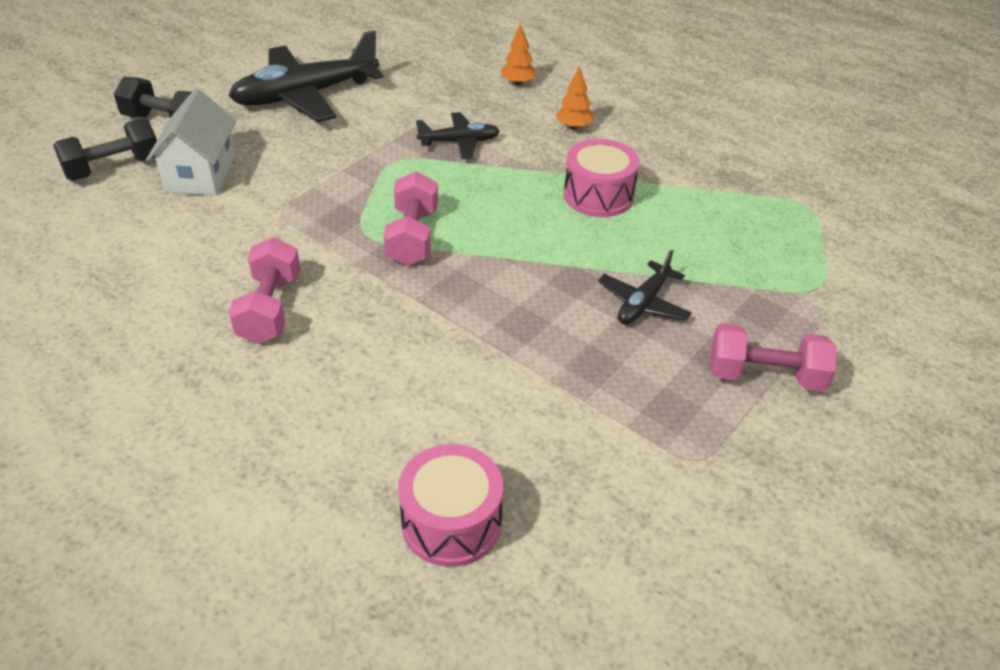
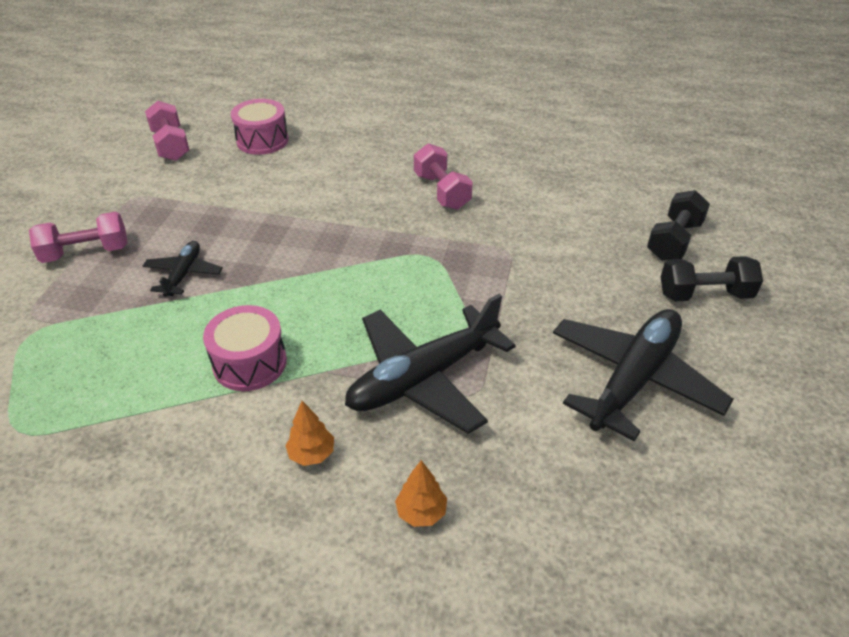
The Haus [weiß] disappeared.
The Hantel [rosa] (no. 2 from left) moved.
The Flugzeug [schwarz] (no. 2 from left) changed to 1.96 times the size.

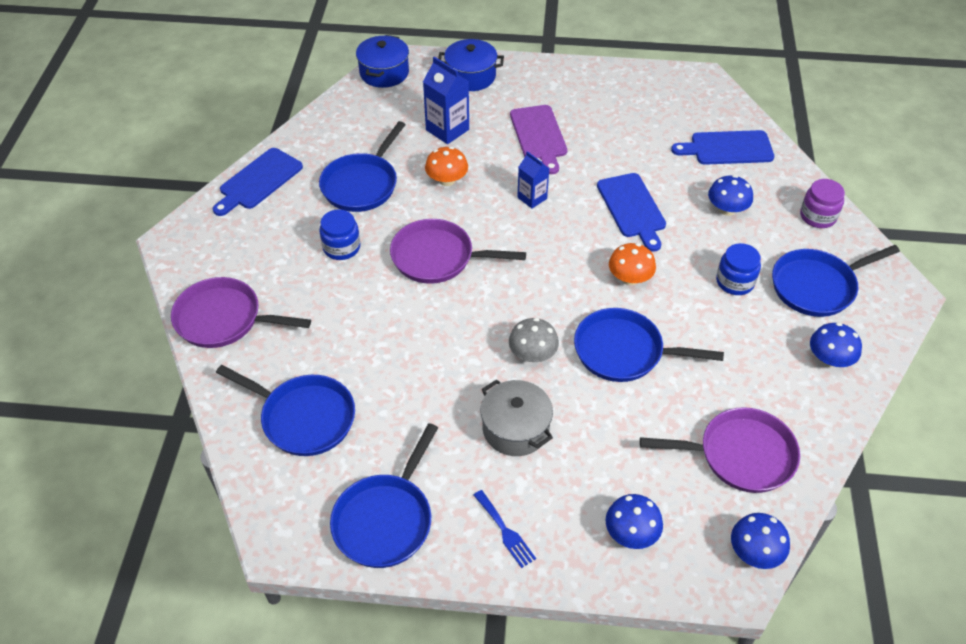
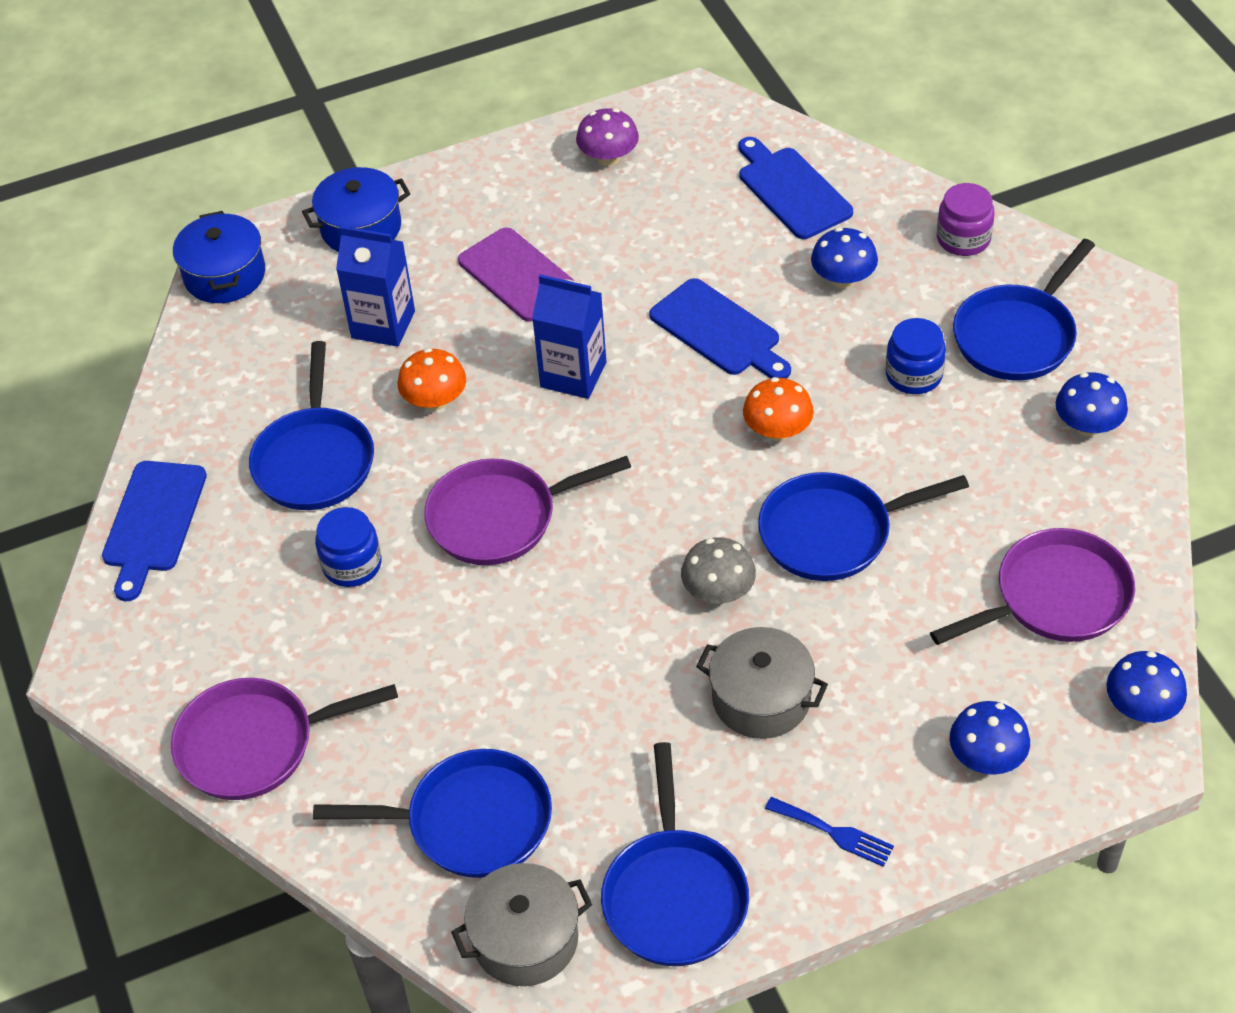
The Getränkekarton [blau] (no. 2 from left) changed to 1.55 times the size.
The Schneidebrett [blau] (no. 3 from left) turned 90 degrees clockwise.
The Kochtopf [grau] (no. 1 from left) appeared.
The Pilz [lila] appeared.

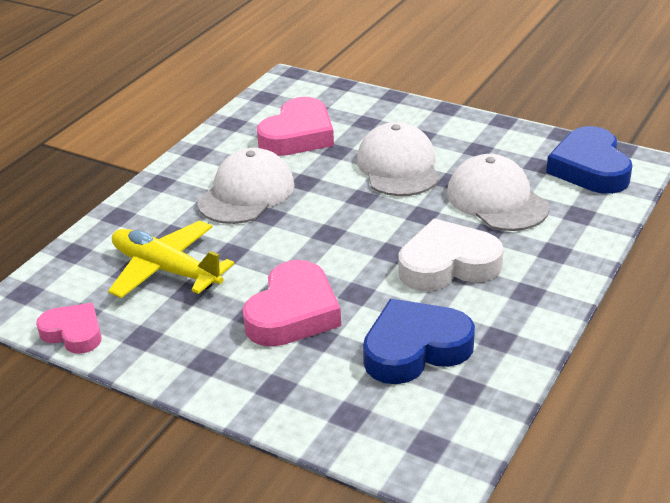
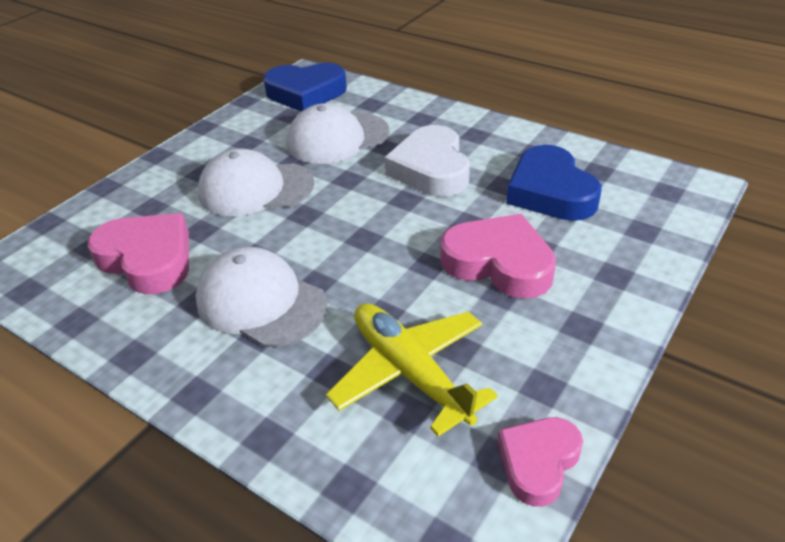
The Flugzeug [gelb] turned 105 degrees clockwise.

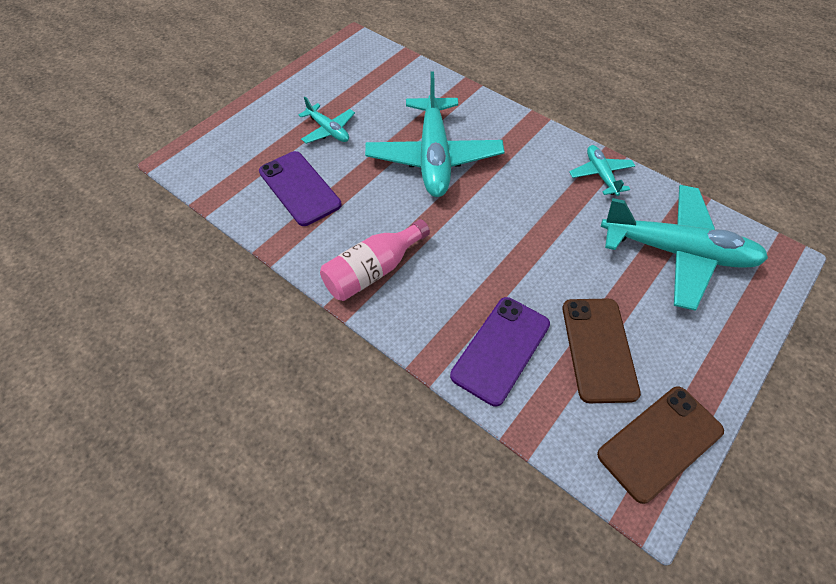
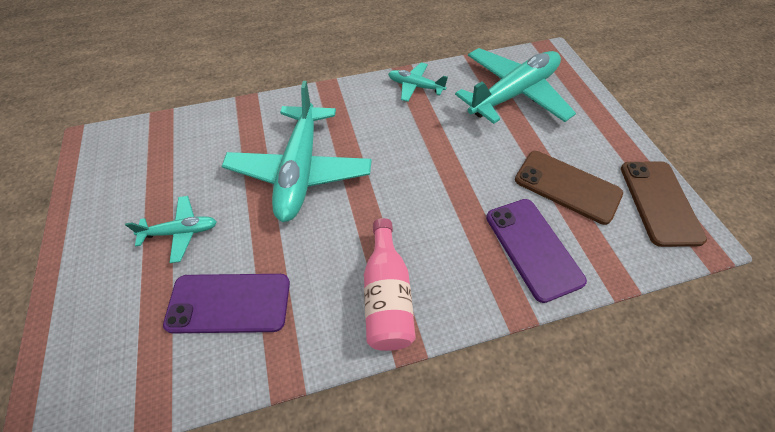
The Flugzeug [türkis] (no. 2 from left) turned 60 degrees clockwise.

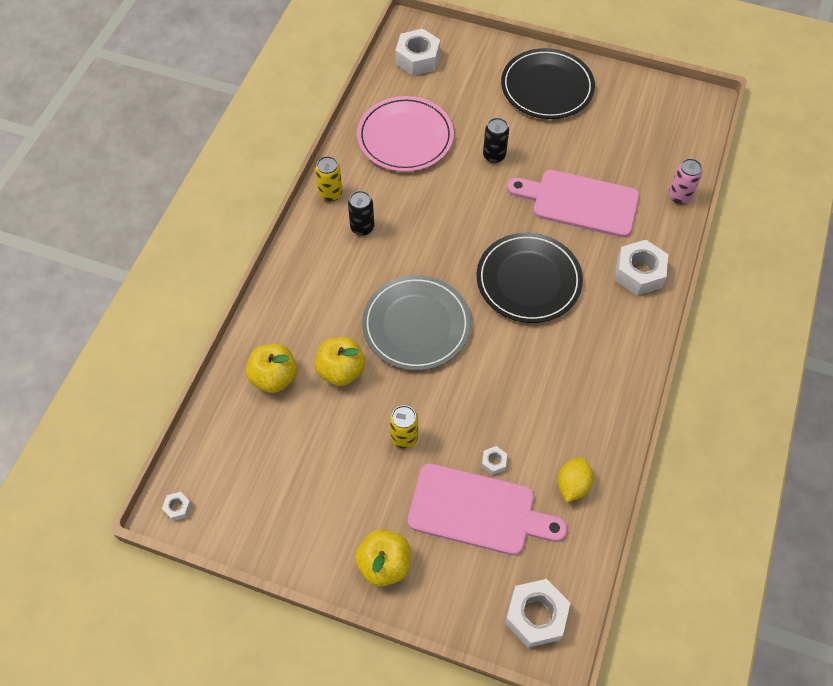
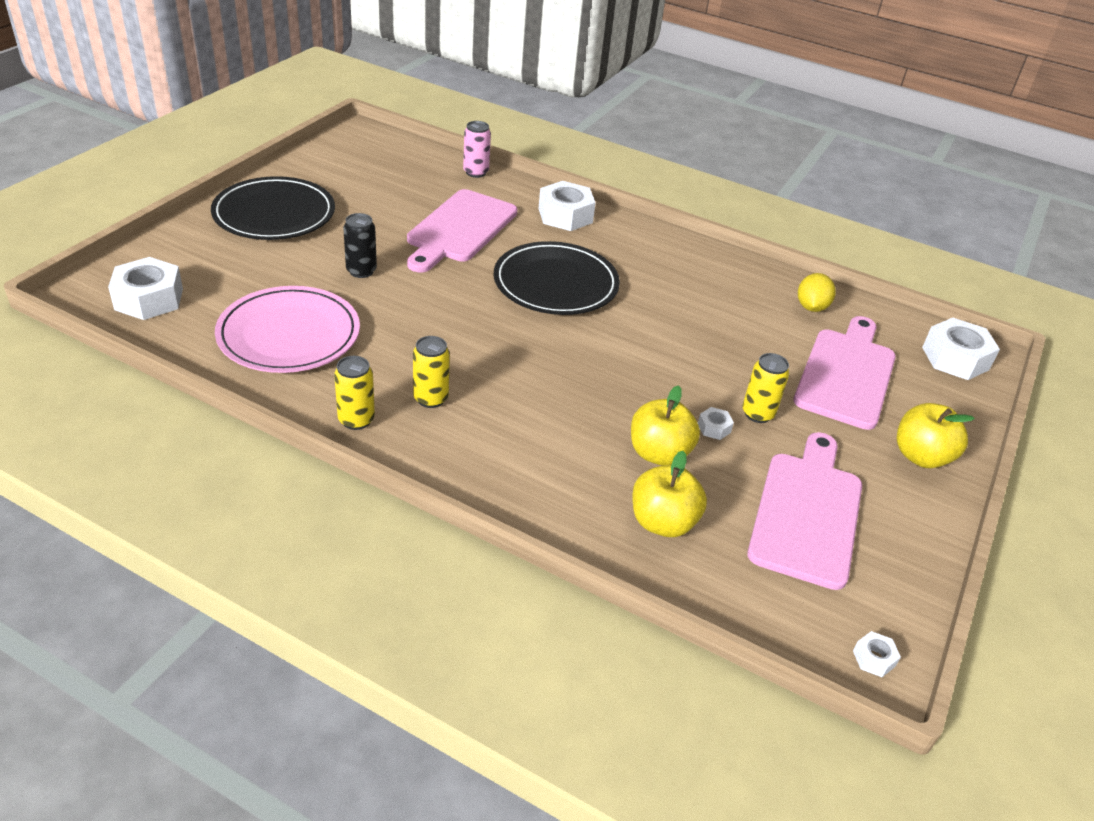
The Dose [schwarz] (no. 1 from left) became the Dose [gelb] (no. 2 from left).
The Teller [grau] disappeared.
The Sechskantmutter [weiß] (no. 3 from left) moved.
The Zitrone [gelb] turned 75 degrees clockwise.
The Schneidebrett [rosa] (no. 2 from left) appeared.

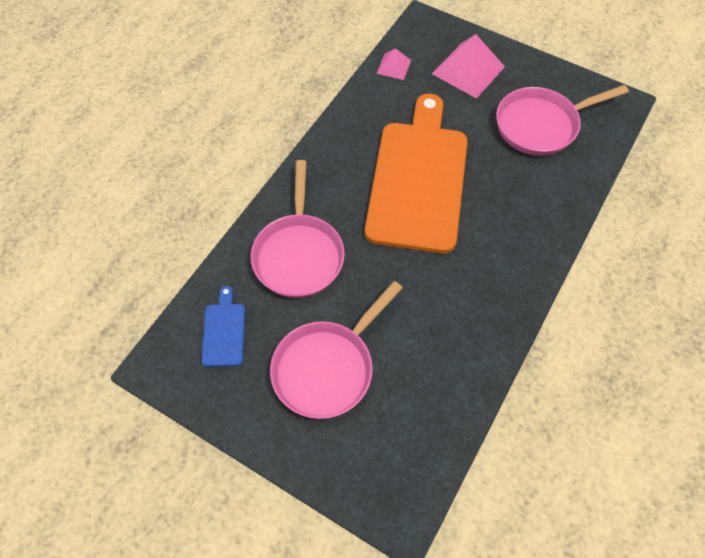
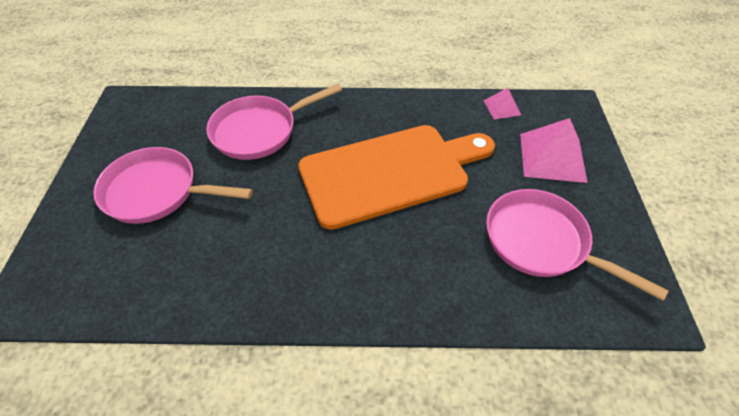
The Schneidebrett [blau] disappeared.

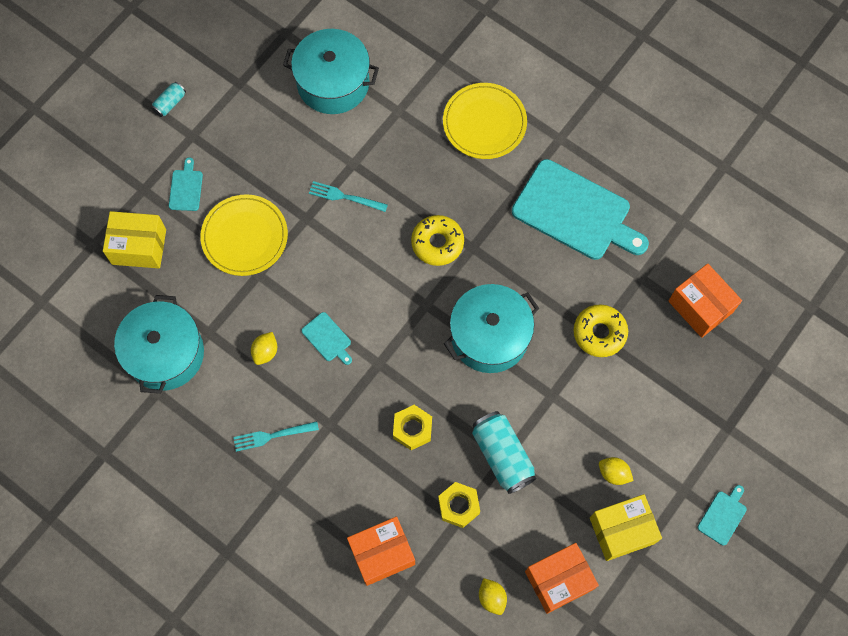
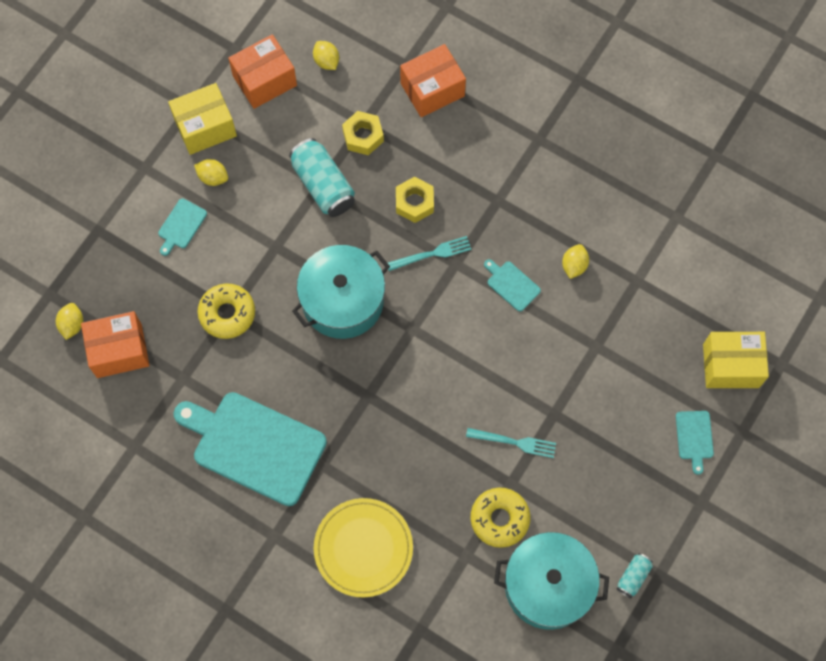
The Kochtopf [türkis] (no. 1 from left) disappeared.
The Dose [türkis] (no. 1 from left in the first image) moved.
The Teller [gelb] (no. 1 from left) disappeared.
The Gabel [türkis] (no. 1 from left) moved.
The Donut [gelb] (no. 1 from left in the first image) moved.
The Schachtel [orange] (no. 3 from left in the first image) turned 60 degrees counterclockwise.
The Schneidebrett [türkis] (no. 4 from left in the first image) moved.
The Zitrone [gelb] (no. 1 from left) appeared.

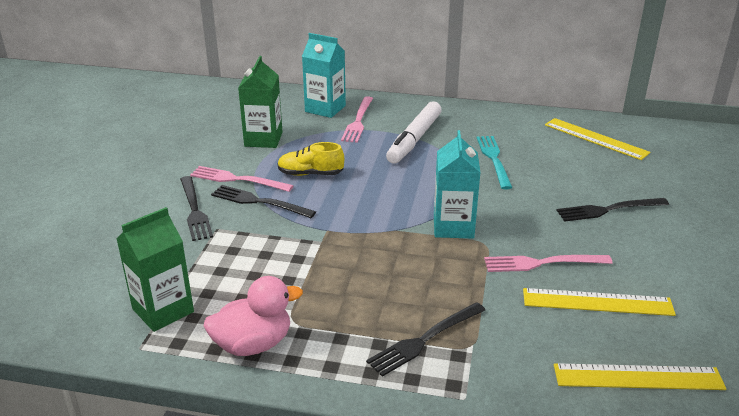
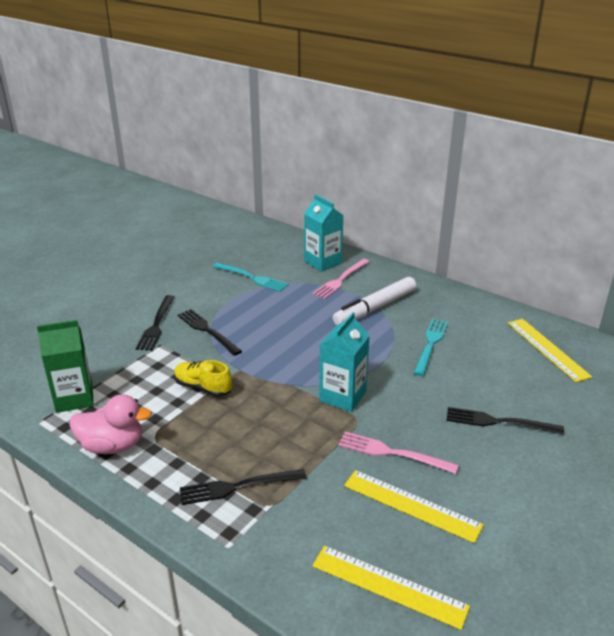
The Gabel [rosa] (no. 1 from left) disappeared.
The Getränkekarton [grün] (no. 2 from left) was replaced by the Gabel [türkis] (no. 1 from left).
The Schuh [gelb] moved.

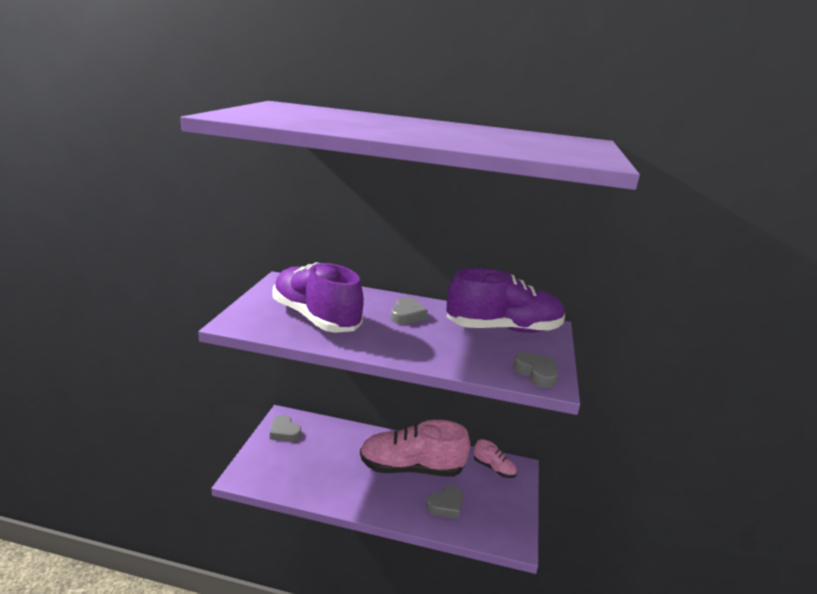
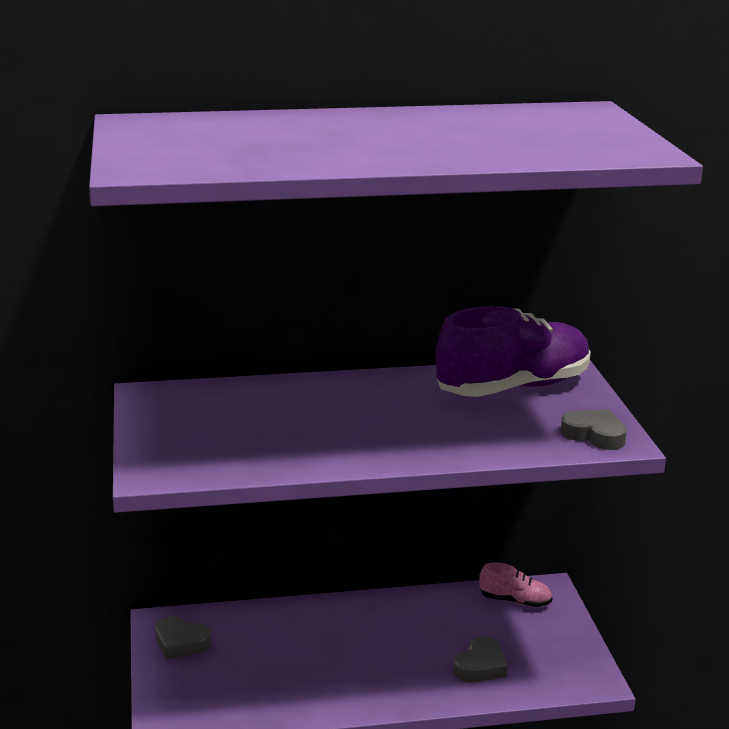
The Schuh [lila] (no. 1 from left) disappeared.
The Schuh [rosa] (no. 1 from left) disappeared.
The Herz [grau] (no. 2 from left) disappeared.

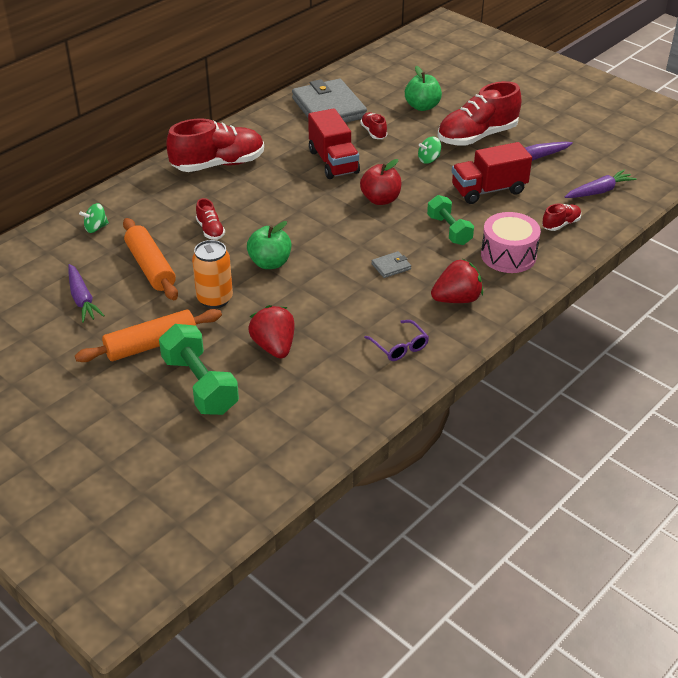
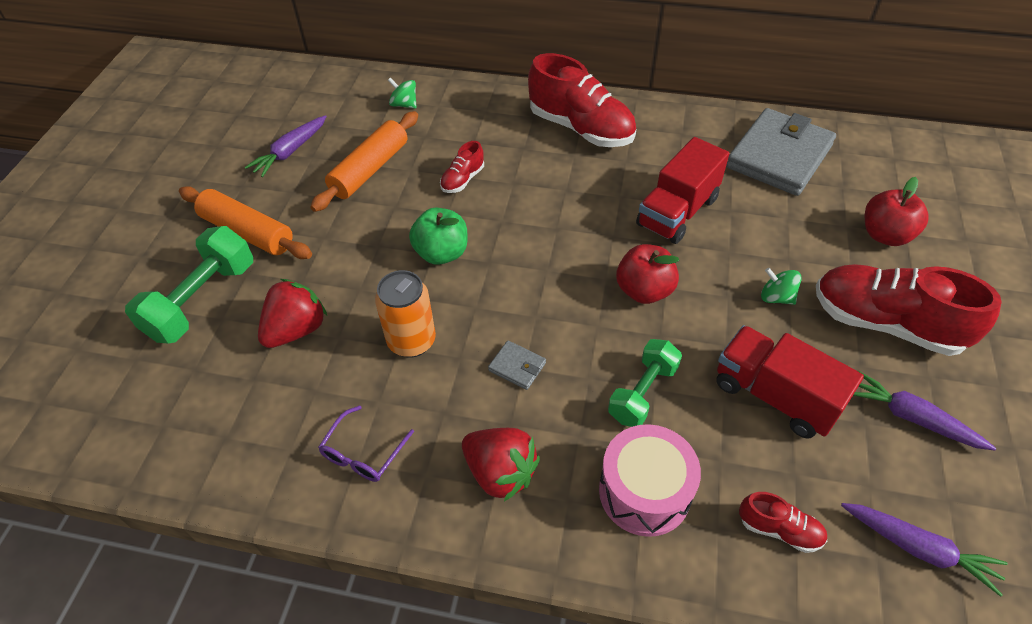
The Dose [orange] moved.
The Schuh [rot] (no. 3 from left) disappeared.
The Apfel [grün] (no. 2 from left) became the Apfel [rot] (no. 2 from left).

